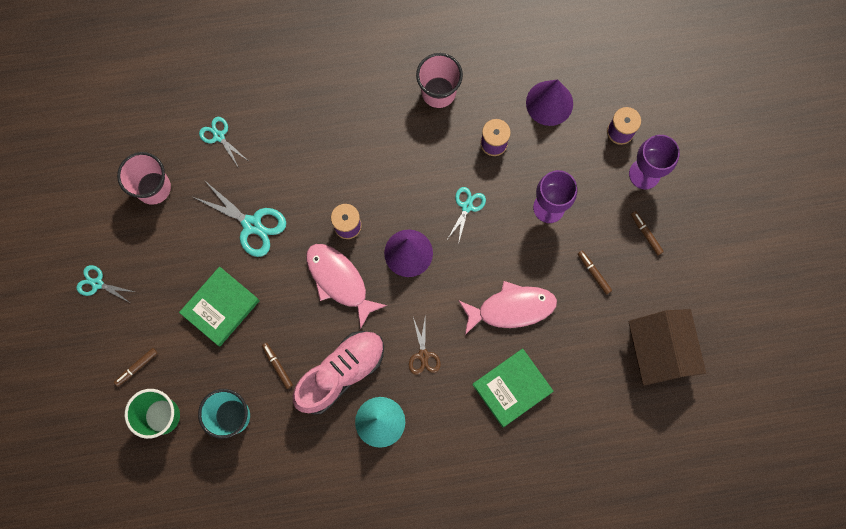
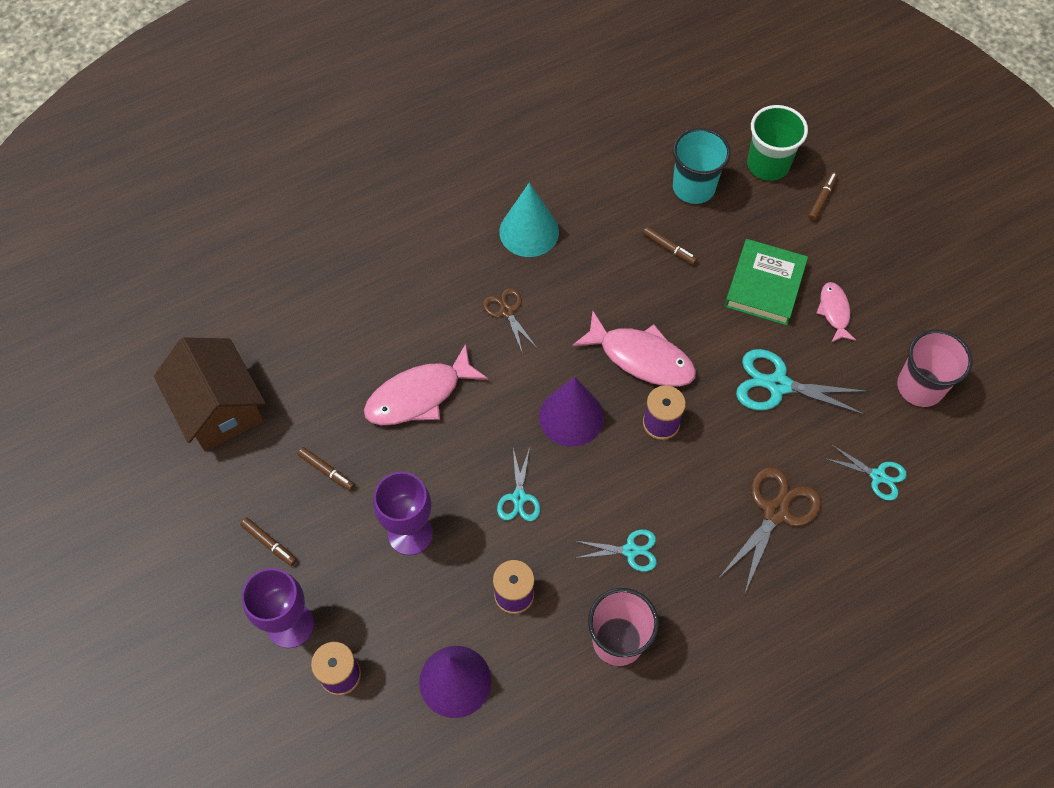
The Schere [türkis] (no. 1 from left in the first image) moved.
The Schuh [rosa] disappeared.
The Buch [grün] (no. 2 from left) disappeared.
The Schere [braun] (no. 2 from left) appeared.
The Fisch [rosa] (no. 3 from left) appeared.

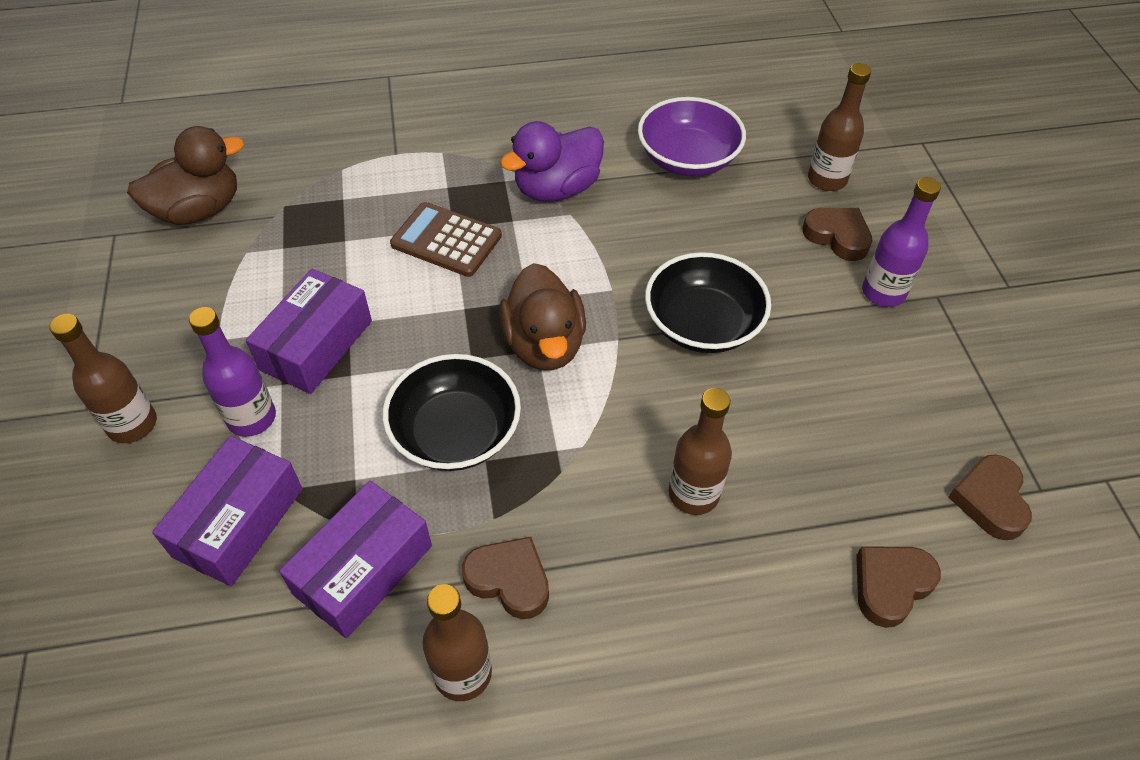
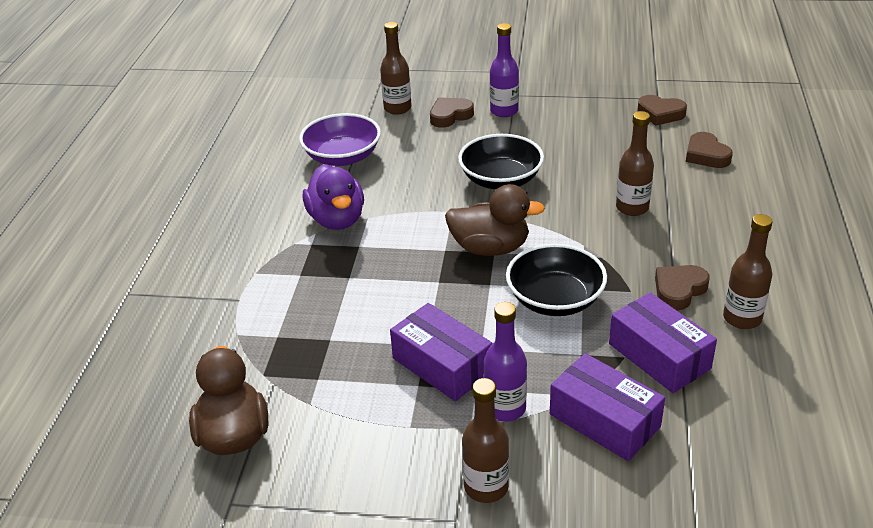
The Taschenrechner [braun] disappeared.

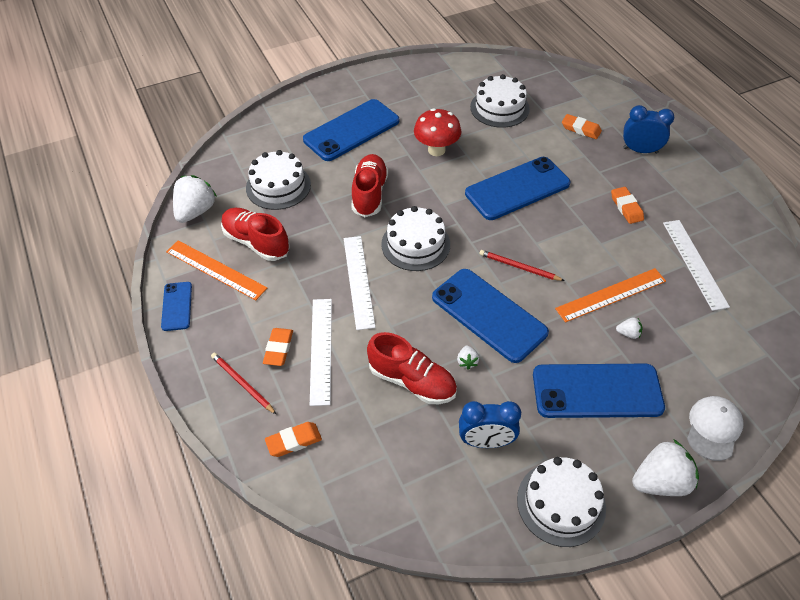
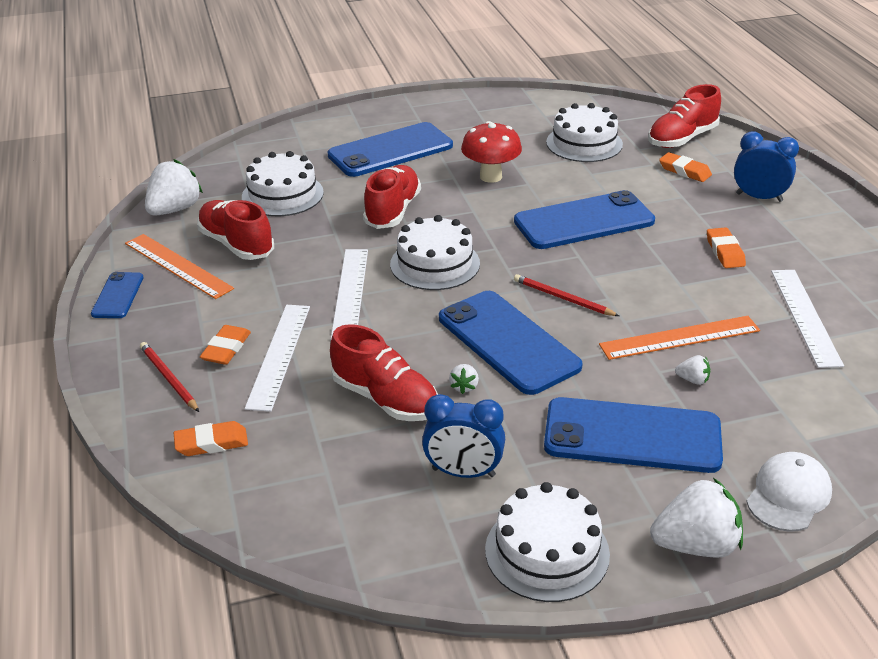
The Schuh [rot] (no. 4 from left) appeared.

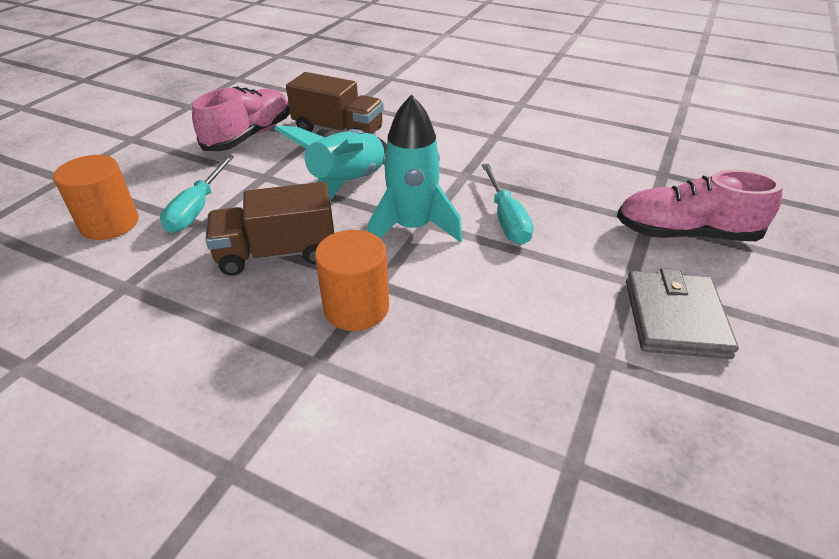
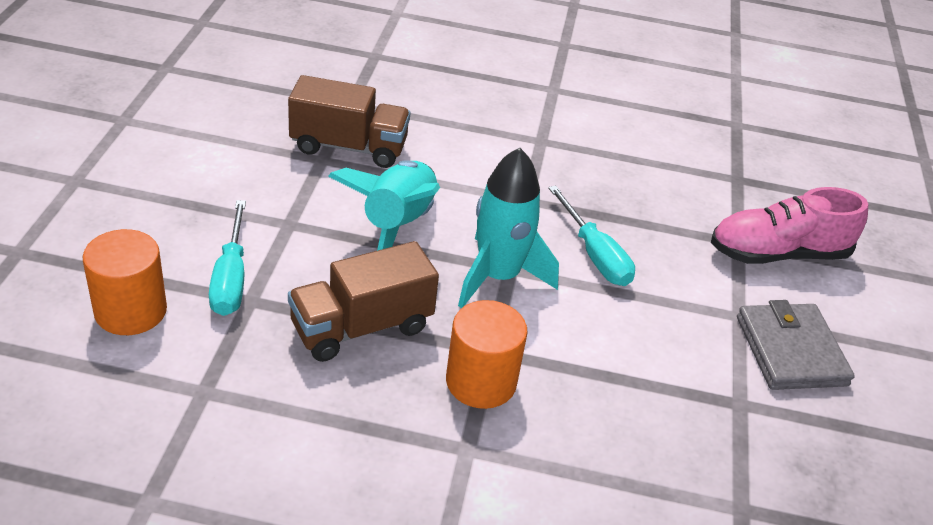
The Schuh [rosa] (no. 1 from left) disappeared.

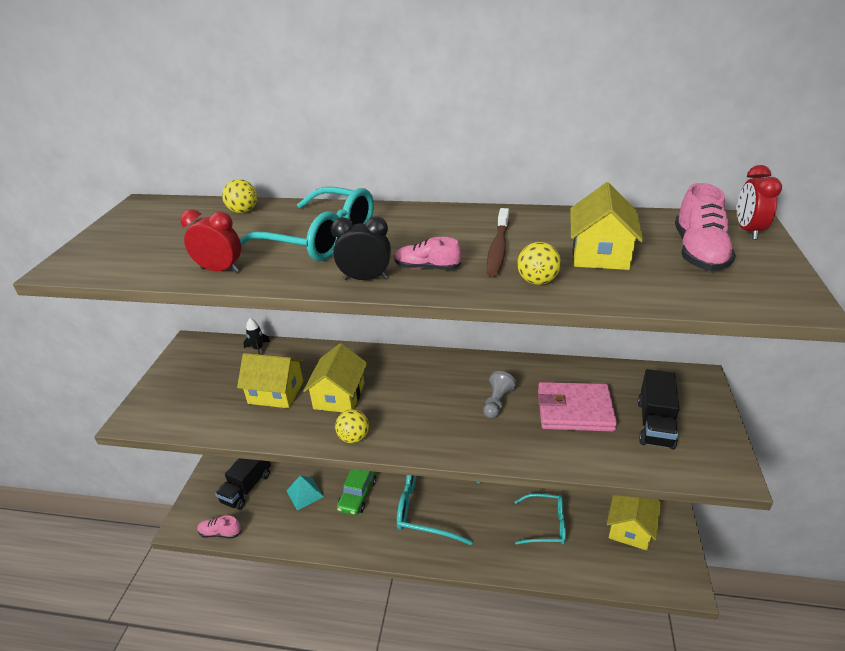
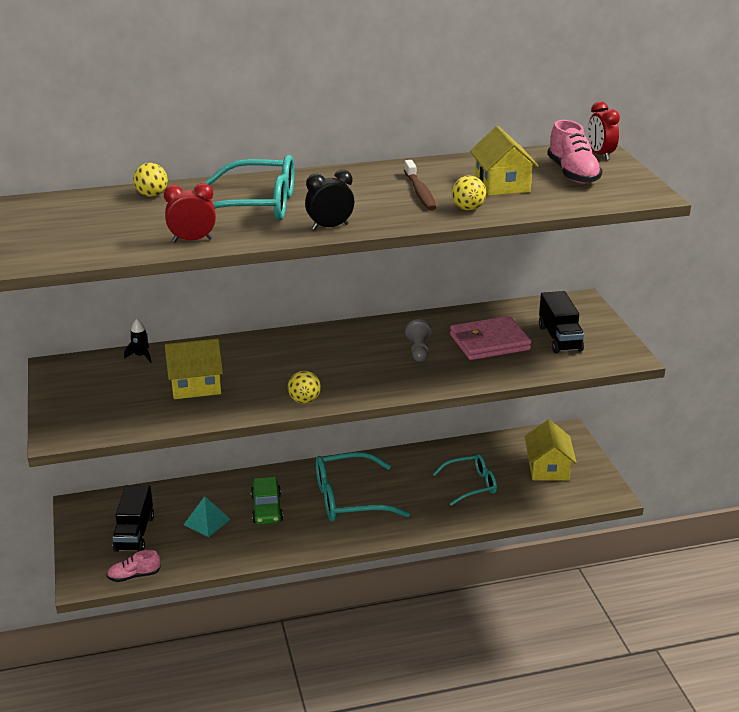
The Haus [gelb] (no. 2 from left) disappeared.
The Schuh [rosa] (no. 2 from left) disappeared.

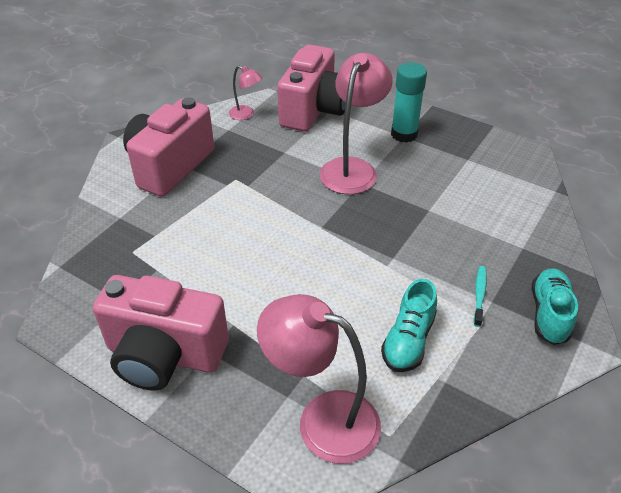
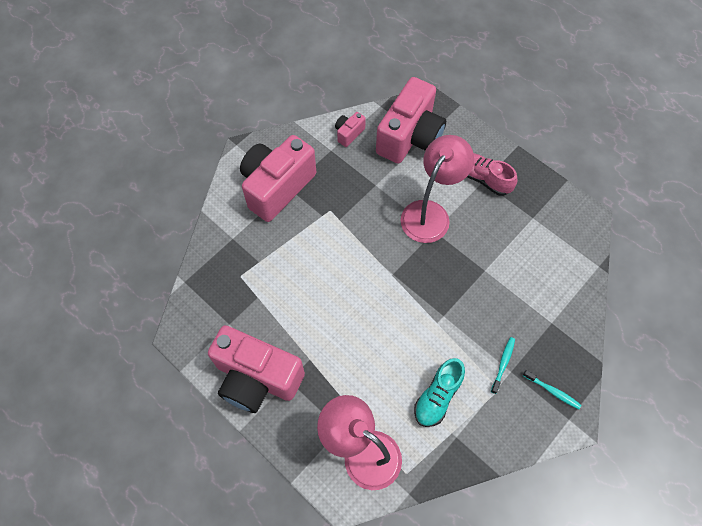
The Lampe [rosa] (no. 1 from left) was replaced by the Kamera [rosa] (no. 3 from left).
The Klebestift [türkis] was replaced by the Schuh [rosa].
The Schuh [türkis] (no. 2 from left) was replaced by the Zahnbürste [türkis] (no. 2 from left).

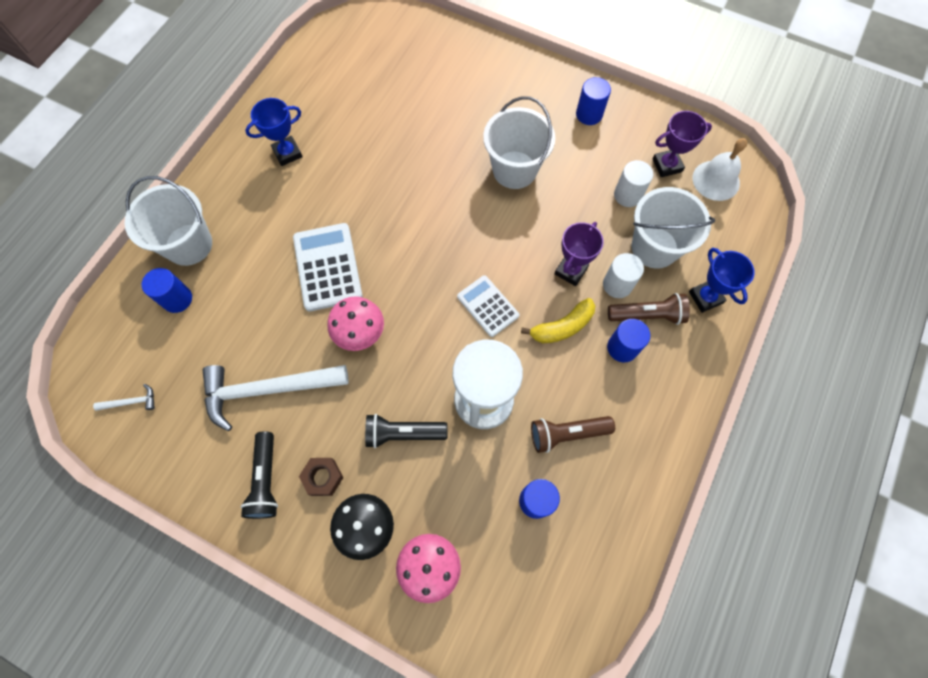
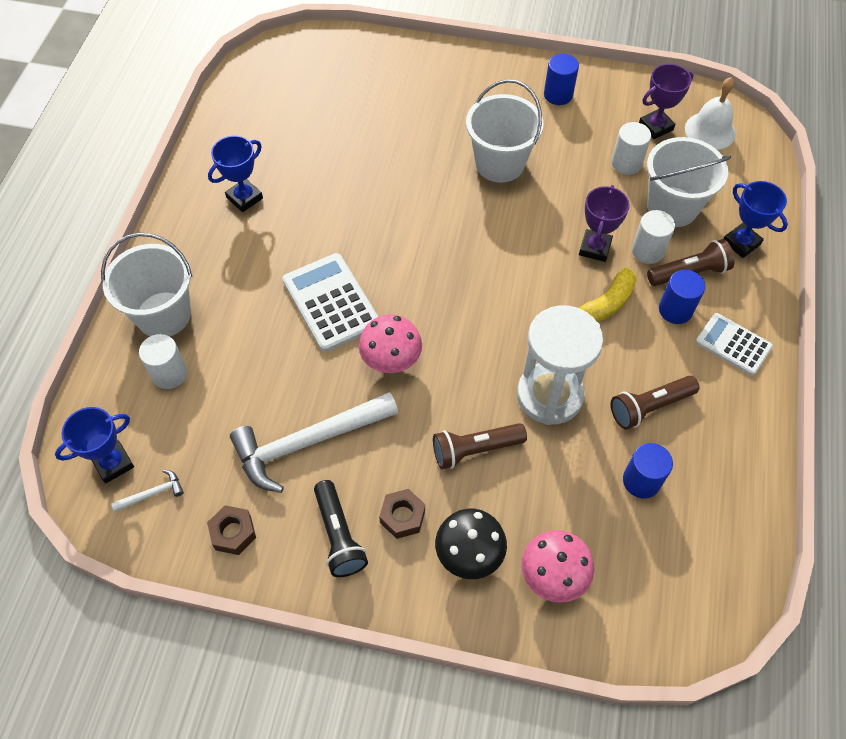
The Vollzylinder [blau] (no. 1 from left) became the Vollzylinder [weiß] (no. 1 from left).
The Taschenlampe [schwarz] (no. 2 from left) became the Taschenlampe [braun] (no. 1 from left).
The Taschenrechner [weiß] (no. 2 from left) moved.
The Pokal [blau] (no. 1 from left) appeared.
The Sechskantmutter [braun] (no. 1 from left) appeared.

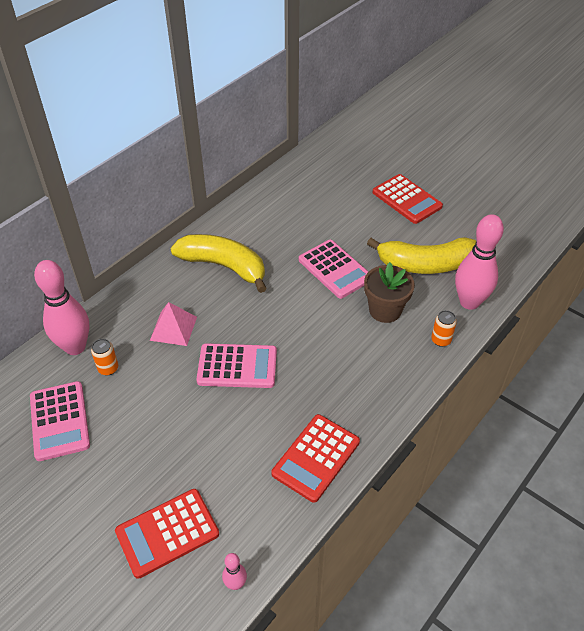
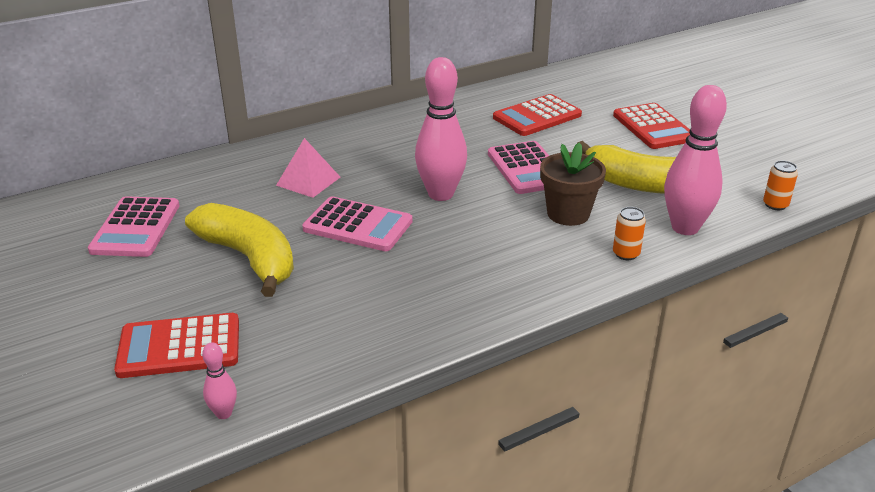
The Bowlingkegel [rosa] (no. 1 from left in the first image) moved.
The Dose [orange] (no. 1 from left in the first image) moved.
The Banane [gelb] (no. 1 from left) moved.
The Taschenrechner [rot] (no. 2 from left) moved.

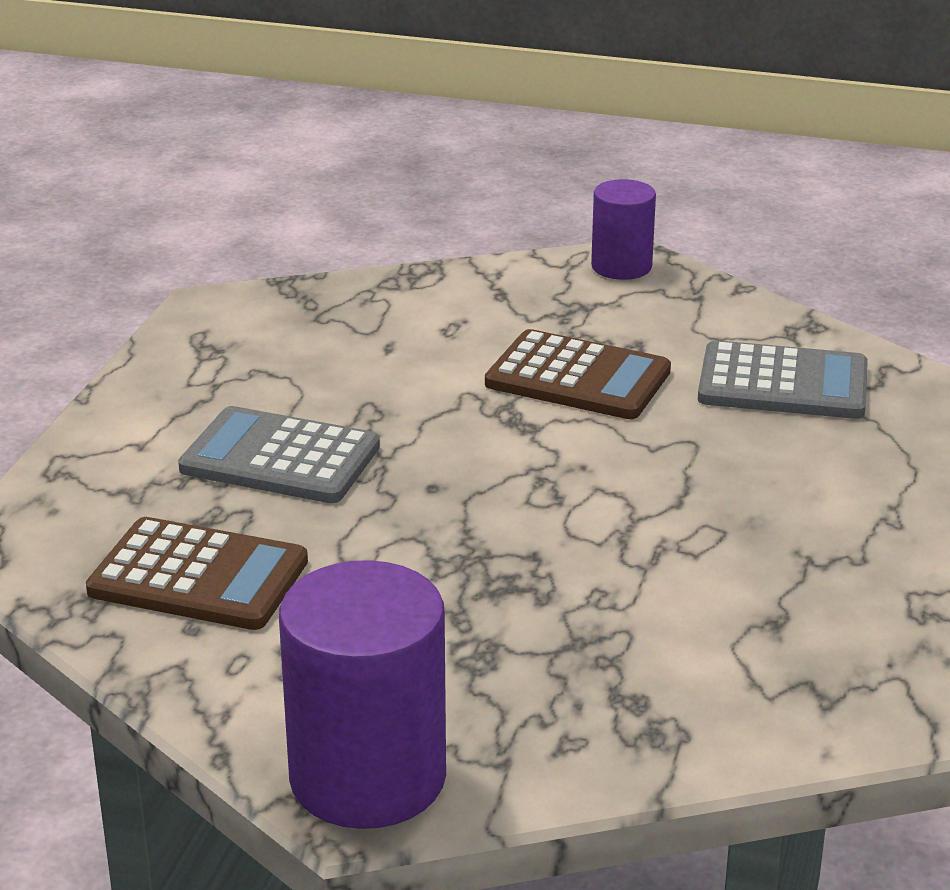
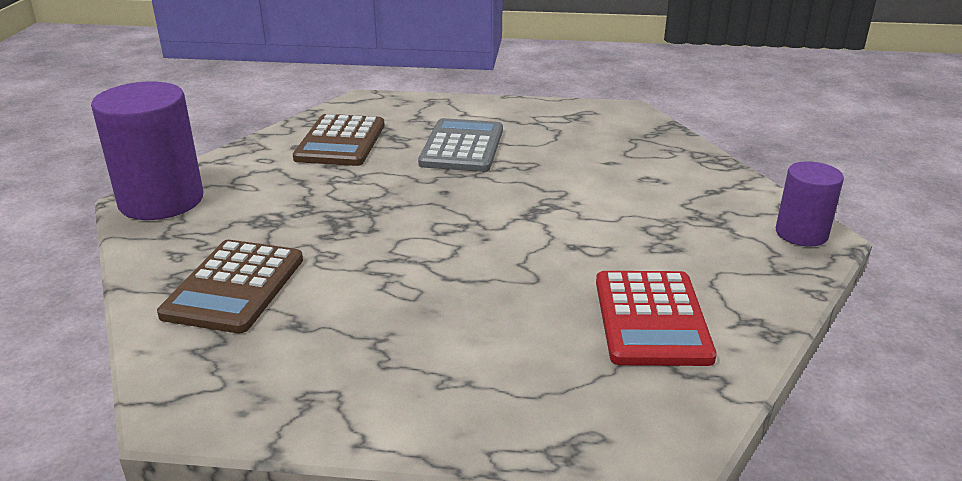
The Taschenrechner [braun] (no. 2 from left in the first image) moved.
The Taschenrechner [grau] (no. 2 from left) became the Taschenrechner [rot].

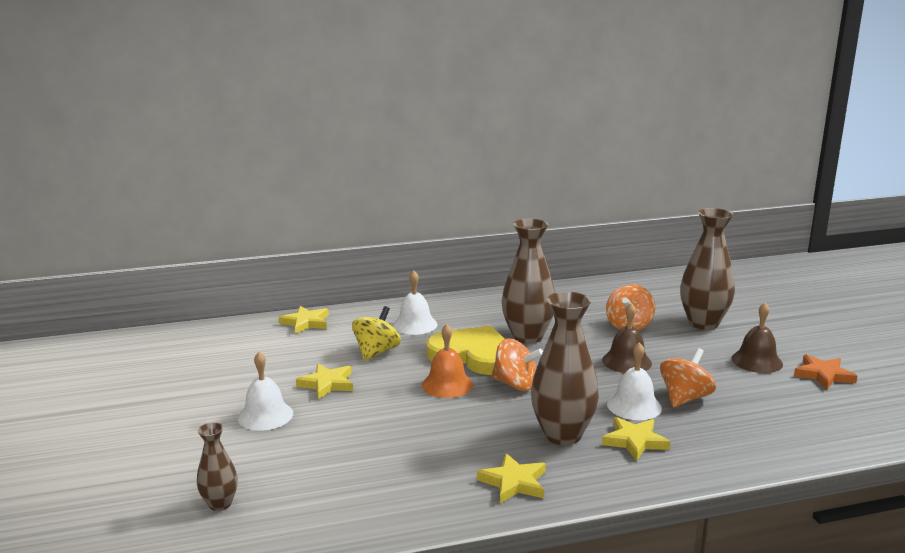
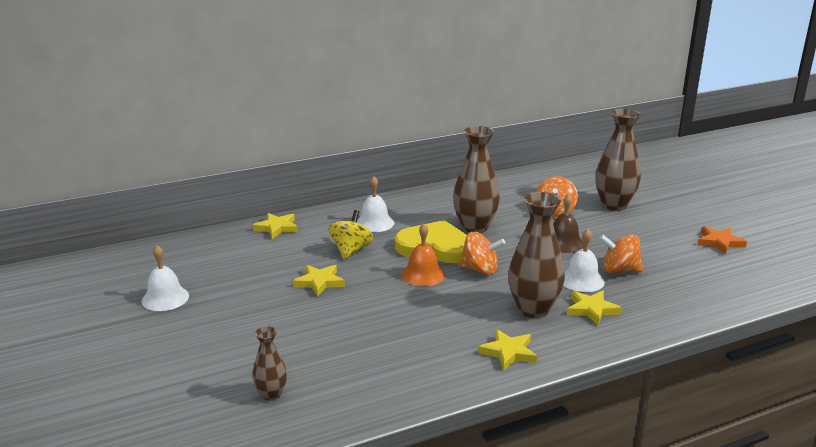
The Glocke [weiß] (no. 1 from left) moved.
The Kreisel [orange] (no. 3 from left) turned 105 degrees counterclockwise.
The Glocke [braun] (no. 2 from left) disappeared.

